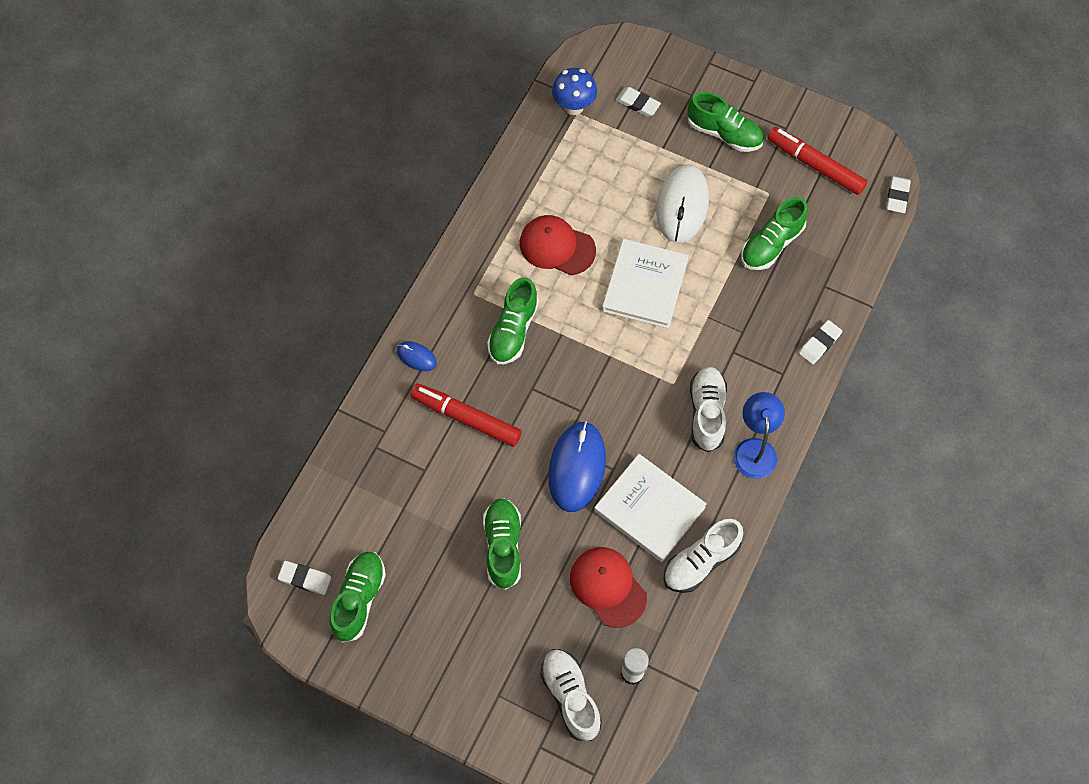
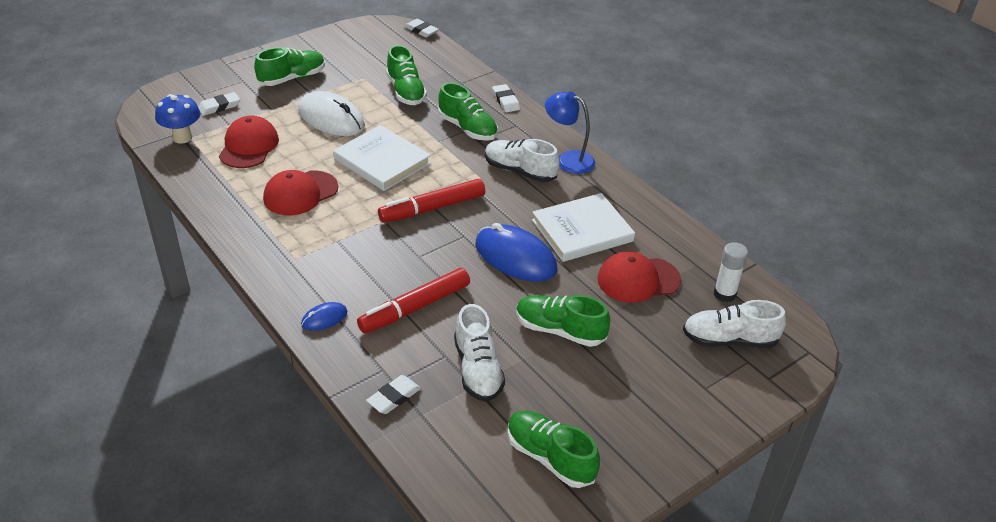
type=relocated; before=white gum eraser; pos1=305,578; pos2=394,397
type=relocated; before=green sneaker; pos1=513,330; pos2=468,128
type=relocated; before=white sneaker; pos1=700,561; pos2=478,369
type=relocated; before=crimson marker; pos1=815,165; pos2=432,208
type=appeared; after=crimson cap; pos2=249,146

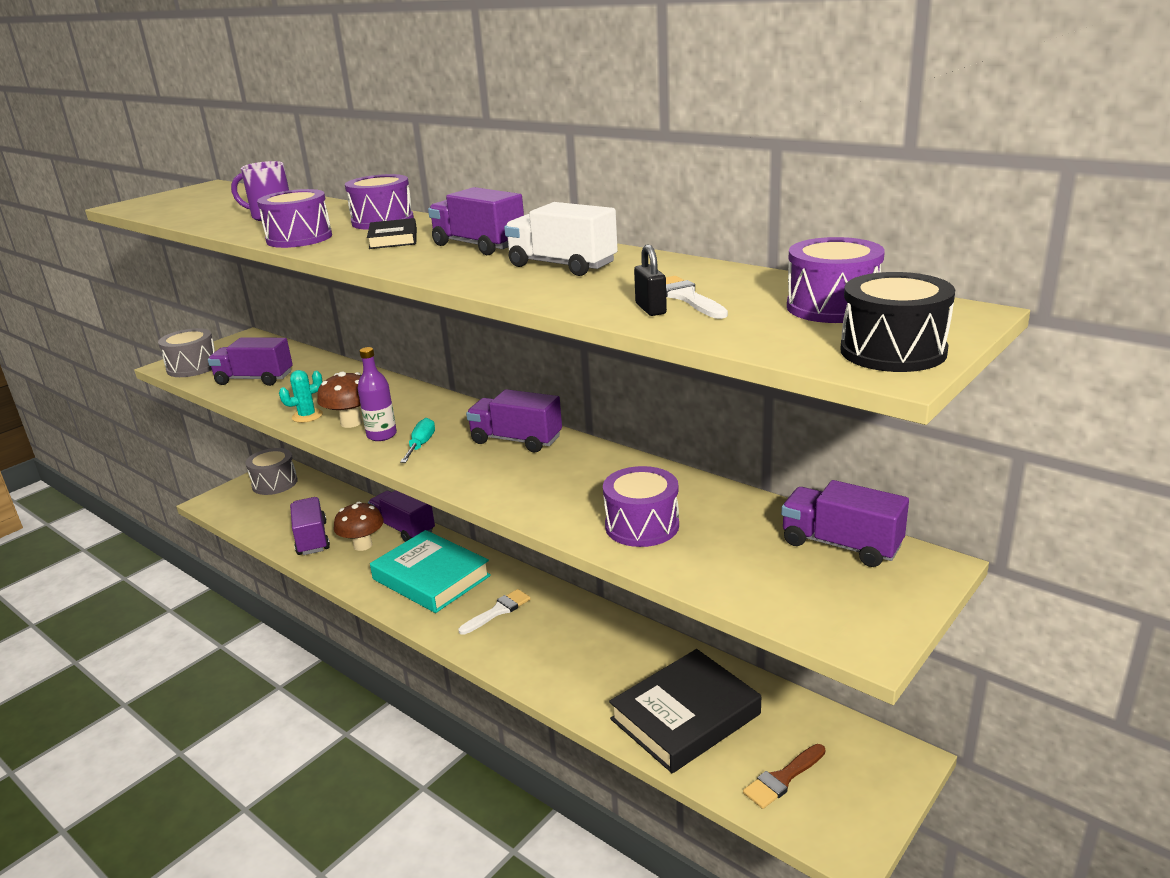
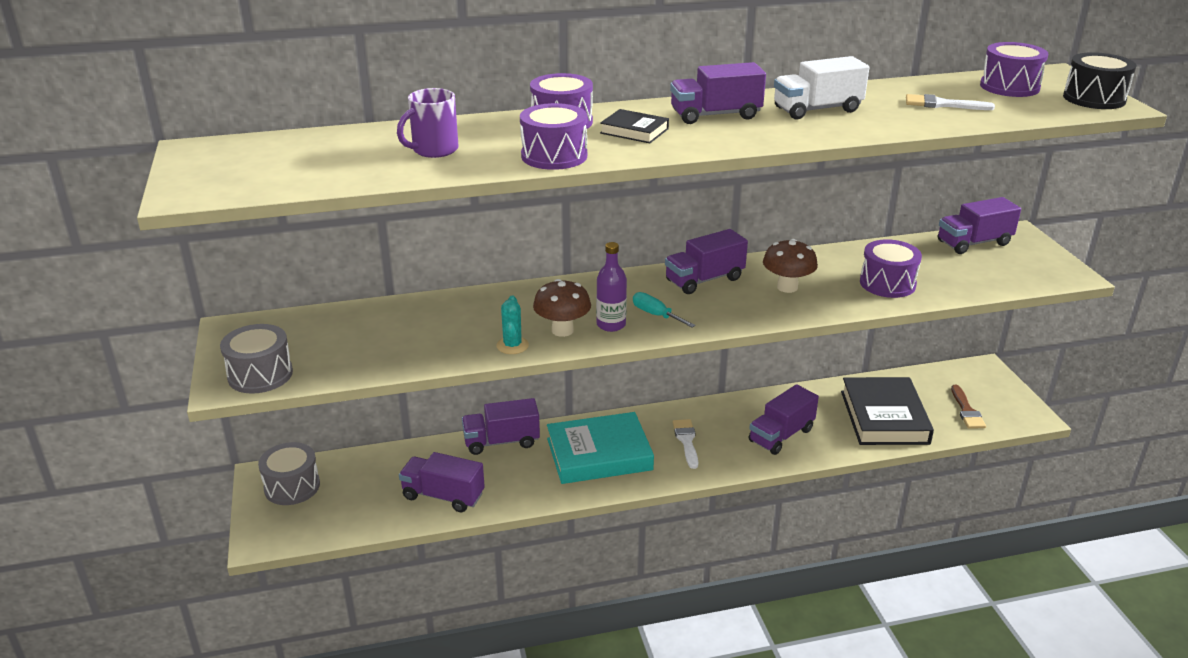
type=relocated; before=purple lorry; pos1=254,379; pos2=781,435
type=relocated; before=russet mushroom; pos1=363,545; pos2=787,287
type=missing; before=black padlock; pos1=650,309

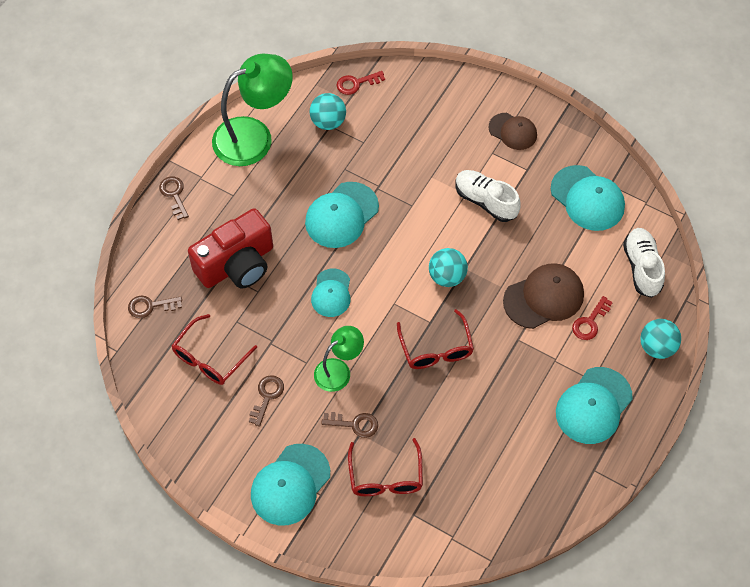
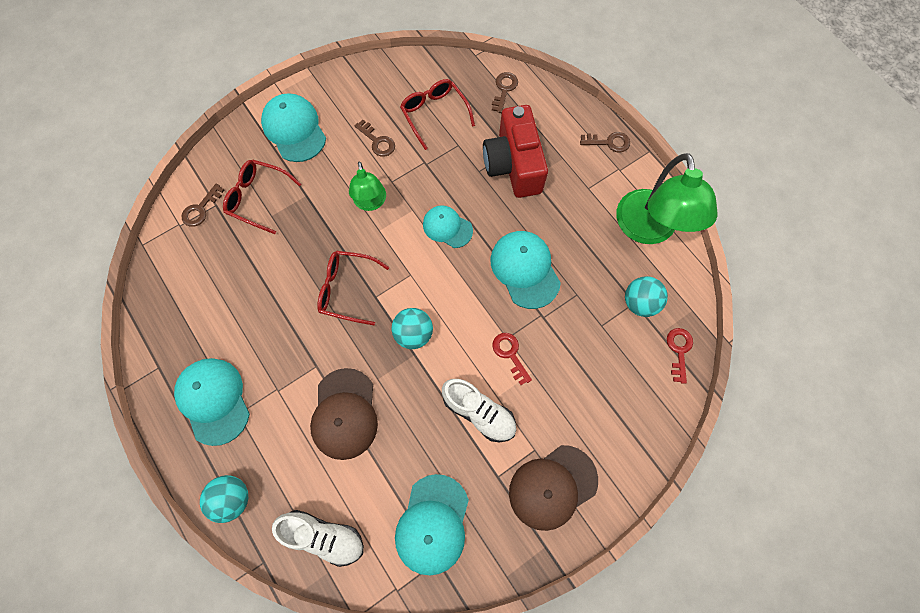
type=relocated; before=russet door key; pos1=354,424; pos2=201,209
type=spun; before=white sneaker; pos1=485,201; pos2=479,412; turn=60
type=size; before=russet cap; pos1=513,131; pos2=552,487; scale=1.56
type=spun; before=aqua cap; pos1=587,198; pos2=432,524; turn=-60
type=relocated; before=crimson door key; pos1=590,322; pos2=510,354

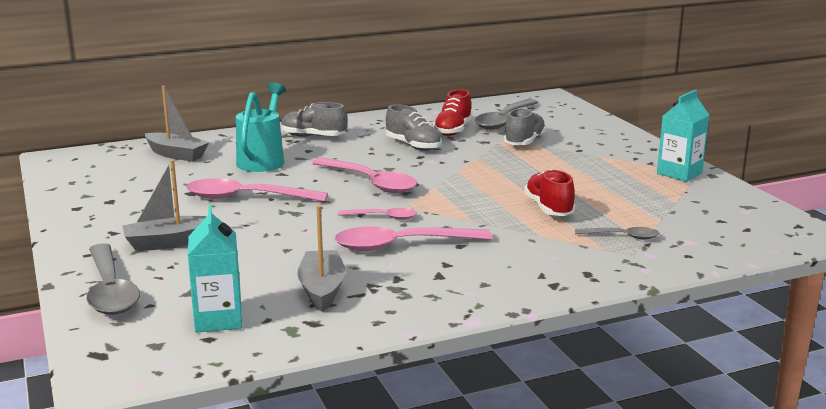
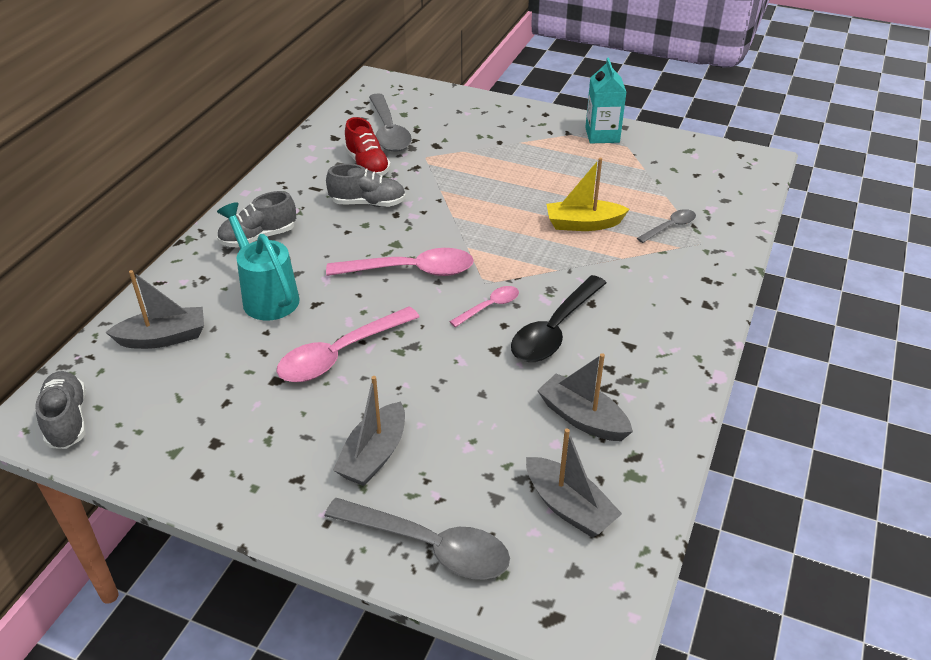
type=exchanged; before=aqua carton; after=grey sailboat; pos1=218,319; pos2=569,507
type=colour; before=rose-pink spoon; after=black spoon; pos1=401,245; pos2=554,330
type=relocated; before=grey sneaker; pos1=524,142; pos2=67,420
type=exchanged; before=crimson sneaker; after=bright yellow sailboat; pos1=549,208; pos2=583,224

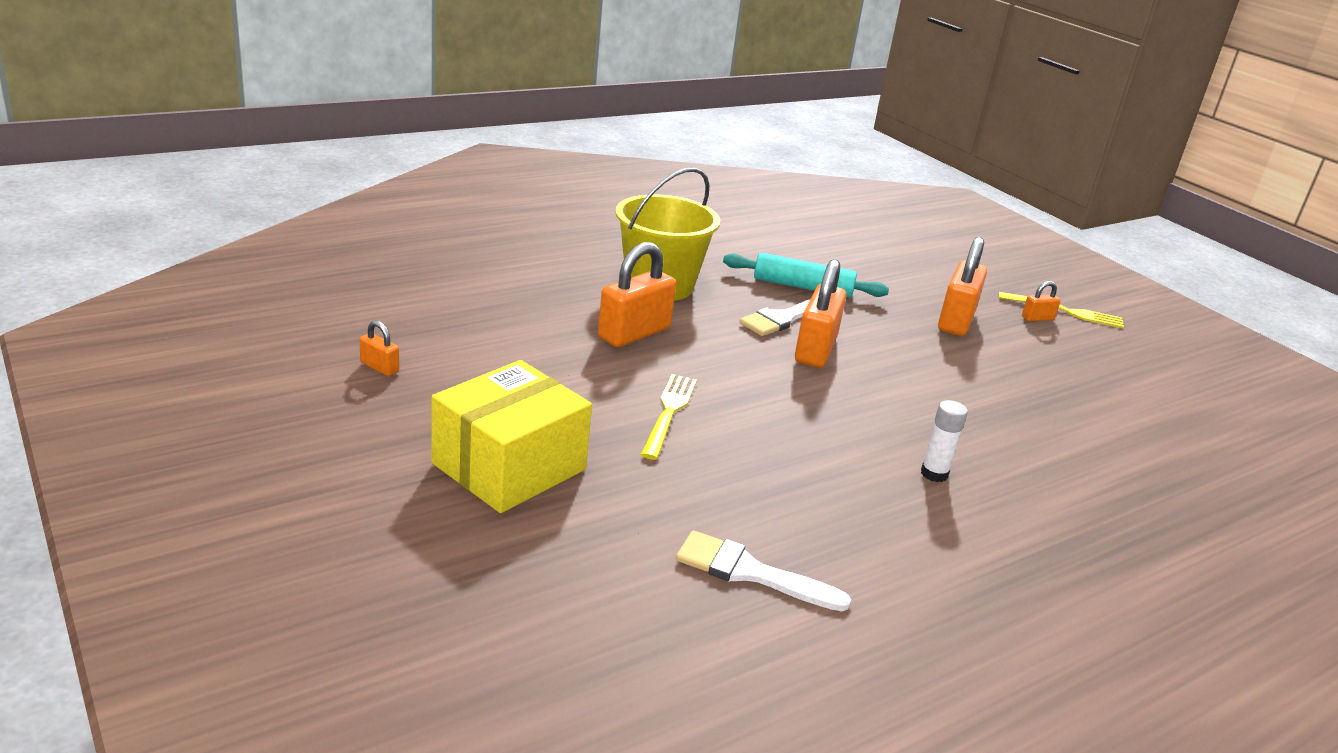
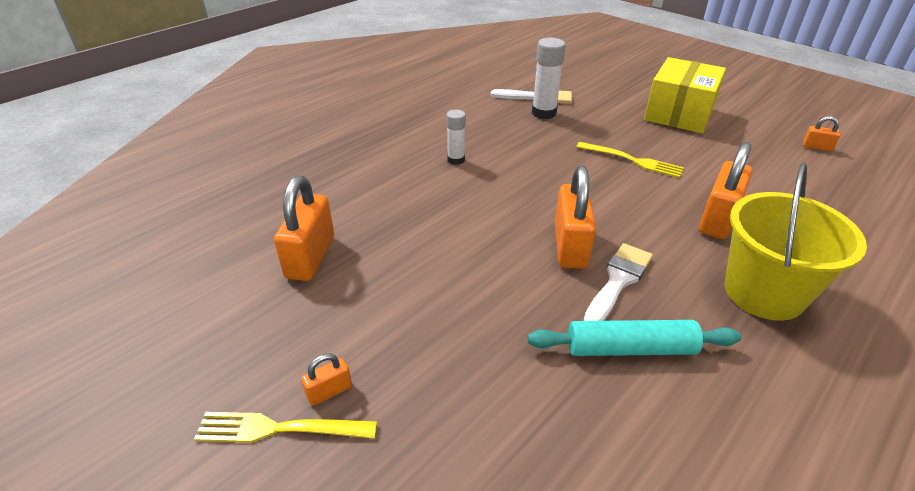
type=spun; before=bright yellow table fork; pos1=669,412; pos2=633,160; turn=-60
type=relocated; before=orange-coloured padlock; pos1=956,321; pos2=310,257
type=appeared; after=white stick of glue; pos2=544,113

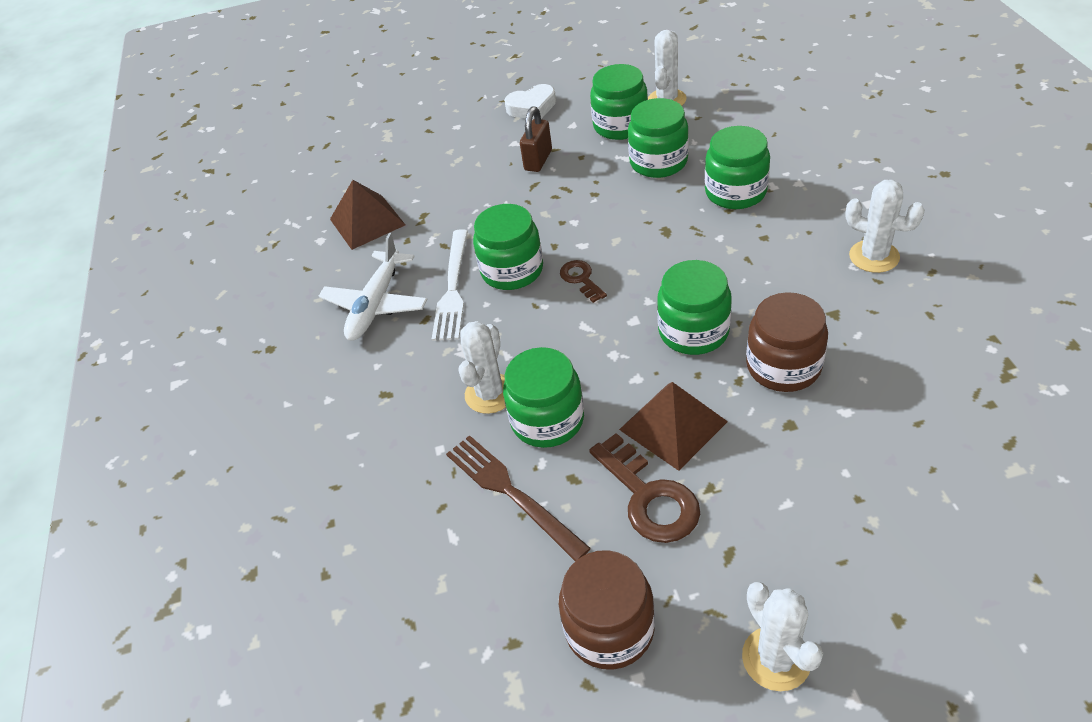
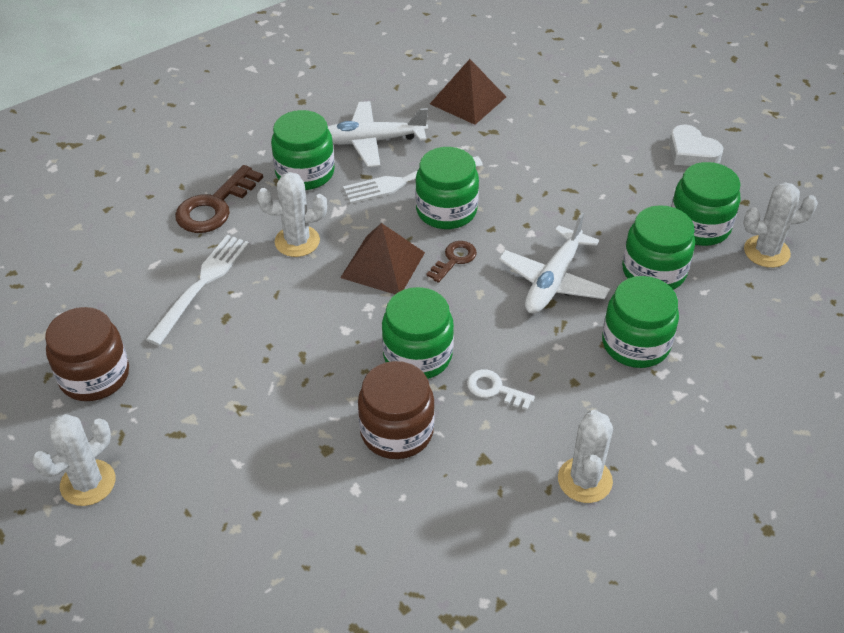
type=colour; before=russet table fork; after=white table fork; pos1=511,493; pos2=201,285
type=relocated; before=green preserve jar; pos1=547,420; pos2=305,173
type=missing; before=russet padlock; pos1=538,160
type=relocated; before=russet door key; pos1=649,497; pos2=215,206
type=relocated; before=russet solid pyramid; pos1=673,425; pos2=382,265
type=appeared; after=white door key; pos2=494,389
type=appeared; after=white plane; pos2=553,281

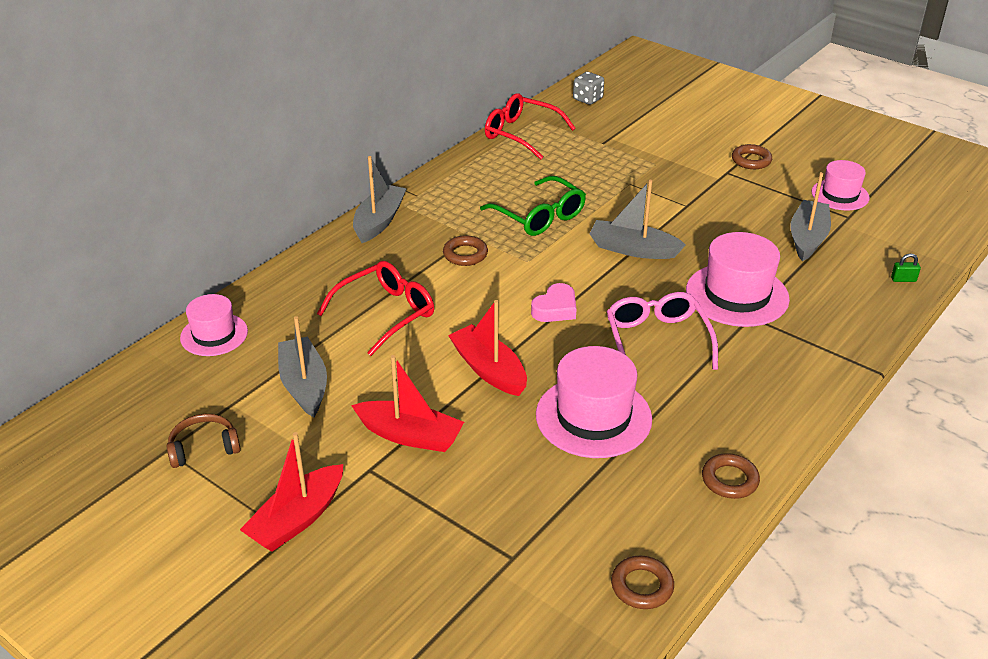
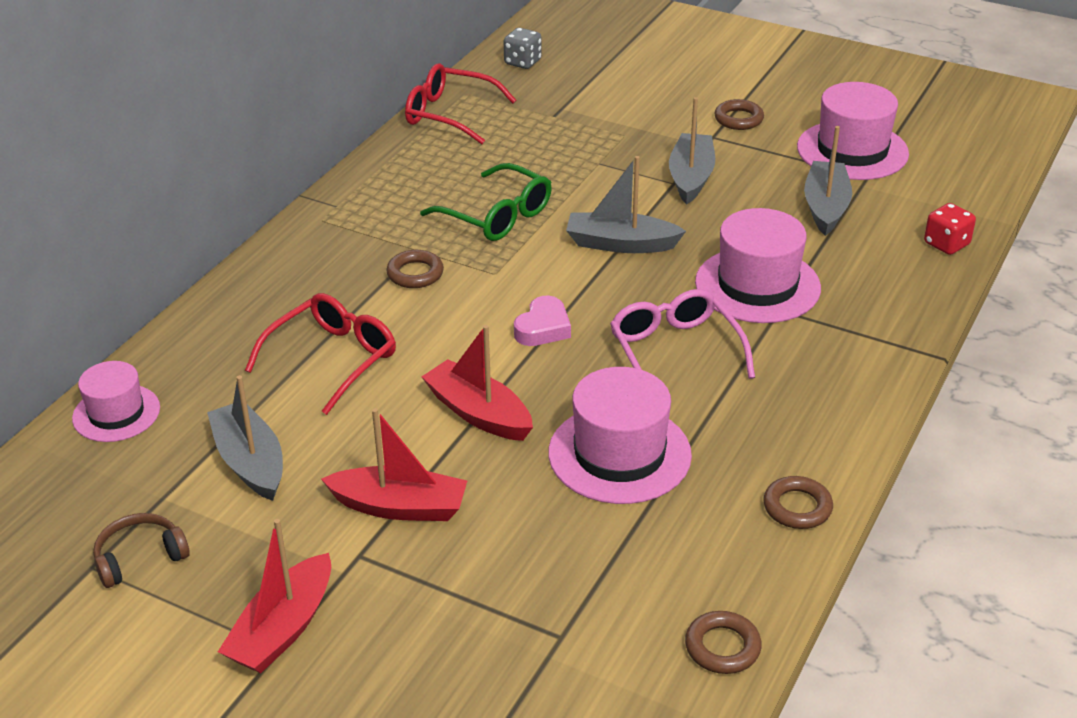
type=relocated; before=grey sailboat; pos1=379,221; pos2=691,177
type=size; before=rose-pink hat; pos1=840,195; pos2=852,150; scale=1.6
type=exchanged; before=green padlock; after=crimson dice; pos1=903,279; pos2=946,244

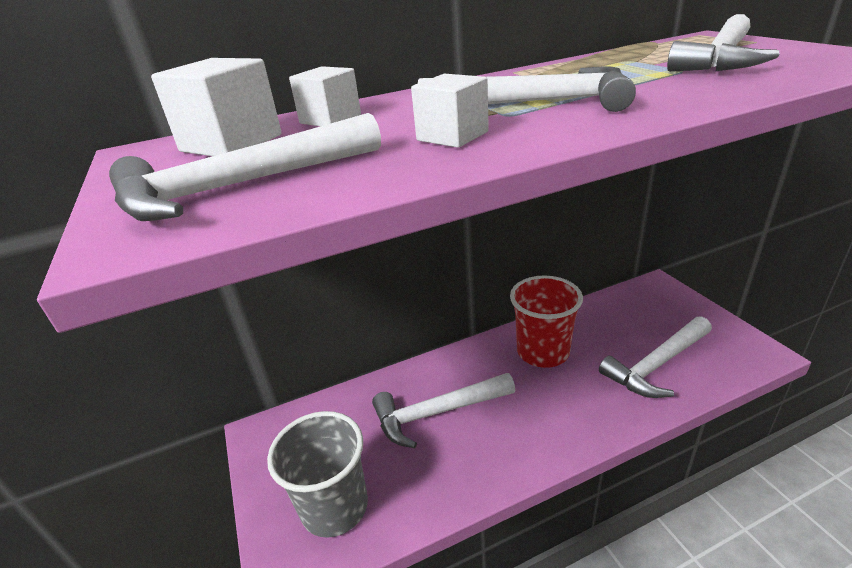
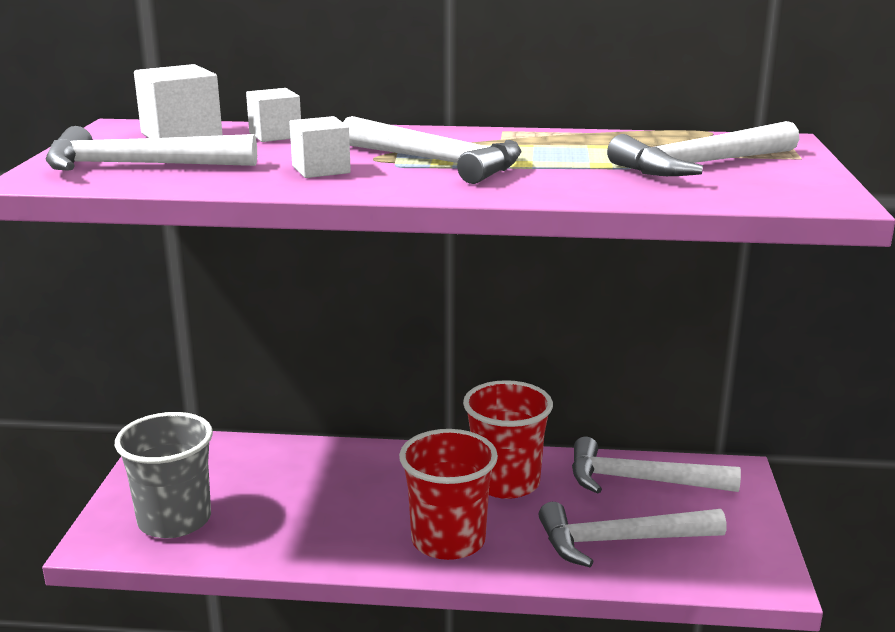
type=relocated; before=white claw hammer; pos1=436,413; pos2=639,480
type=appeared; after=crimson beaker; pos2=448,540

